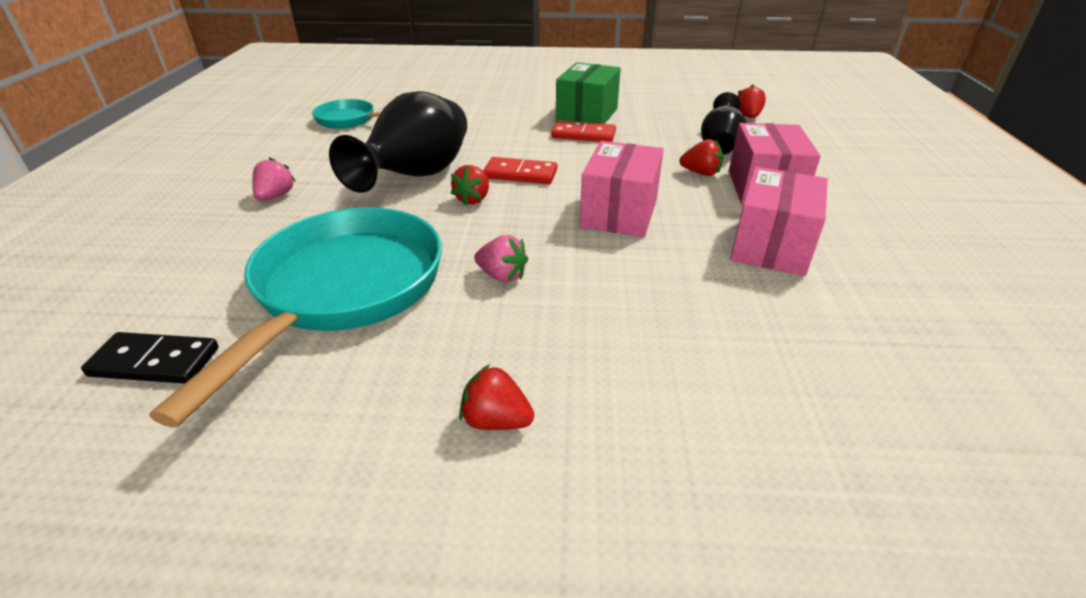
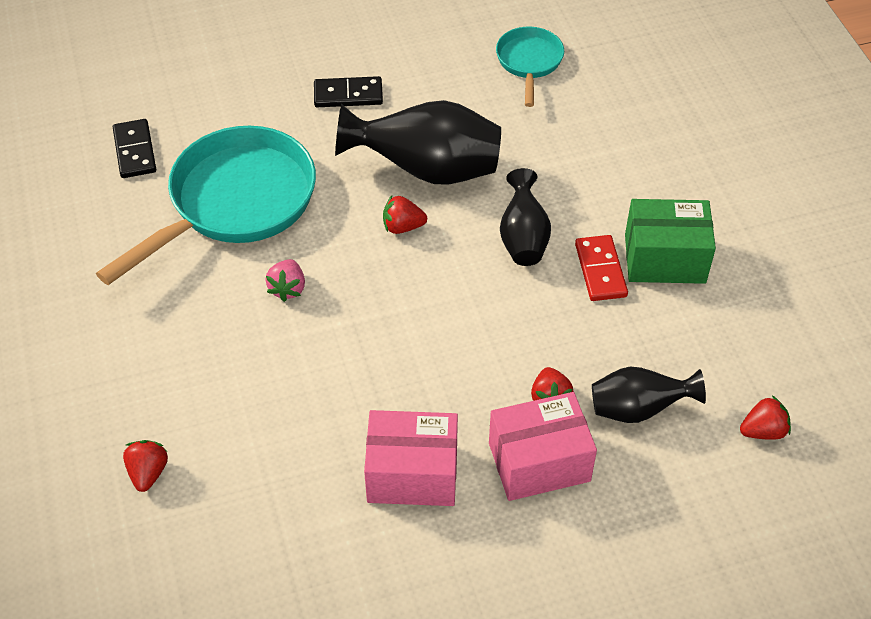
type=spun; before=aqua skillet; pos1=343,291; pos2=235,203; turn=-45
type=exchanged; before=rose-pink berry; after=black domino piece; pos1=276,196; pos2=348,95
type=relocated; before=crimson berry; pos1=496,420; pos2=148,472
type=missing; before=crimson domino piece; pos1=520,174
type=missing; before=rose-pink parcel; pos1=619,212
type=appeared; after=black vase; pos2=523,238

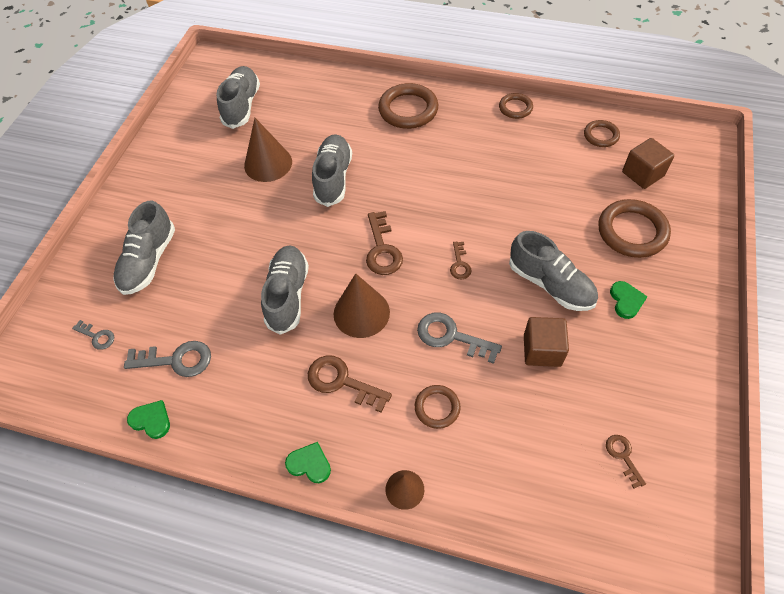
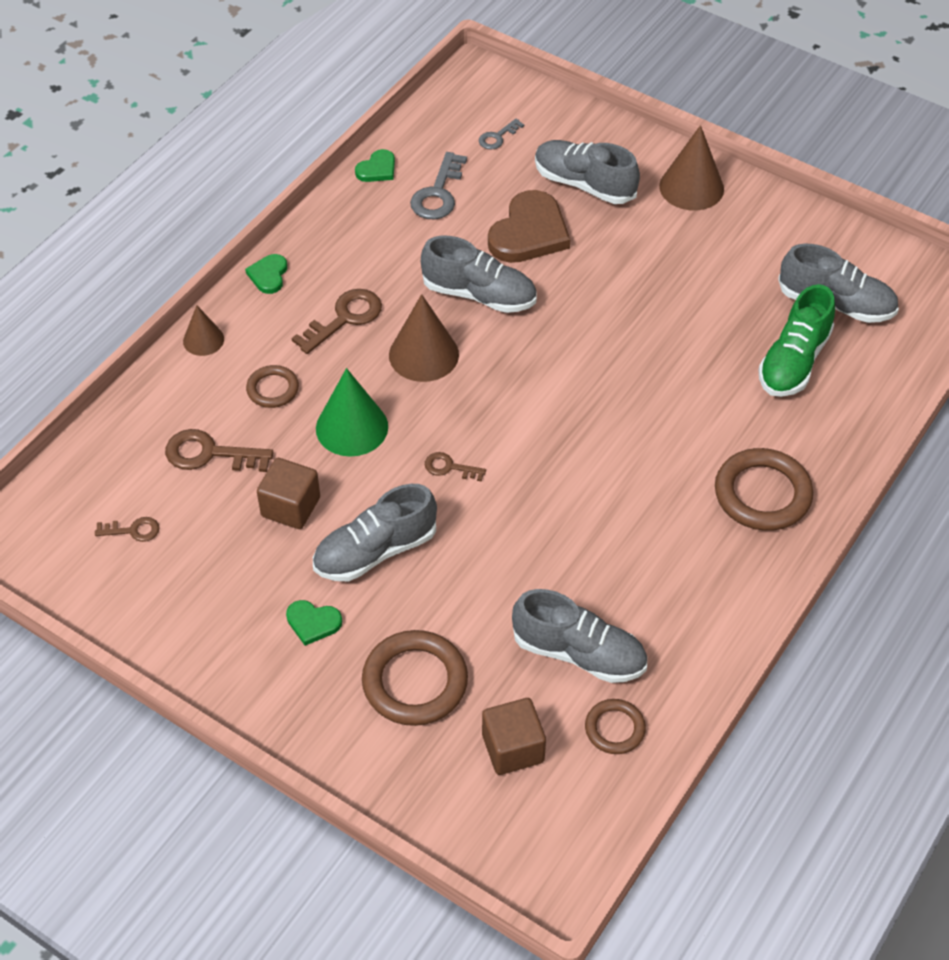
type=relocated; before=russet cone shape; pos1=268,163; pos2=691,187
type=spun; before=green love heart; pos1=309,464; pos2=268,275; turn=150
type=relocated; before=grey sneaker; pos1=333,178; pos2=579,653
type=relocated; before=russet door key; pos1=382,249; pos2=209,454
type=exchanged; before=grey door key; after=green cone shape; pos1=451,336; pos2=352,427
type=missing; before=russet hoop; pos1=515,108
type=appeared; after=russet love heart; pos2=529,232
type=appeared; after=green sneaker; pos2=794,361

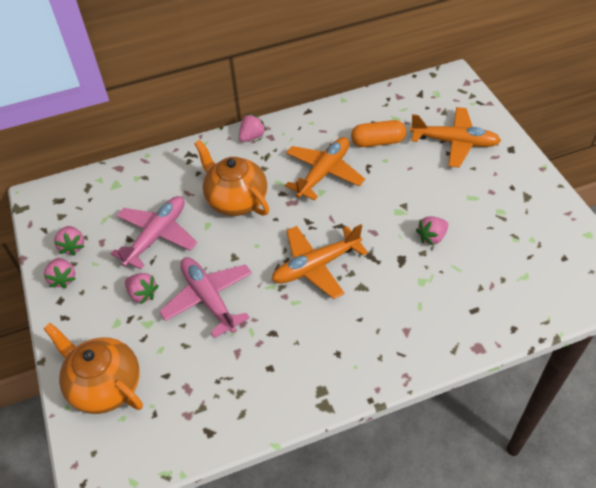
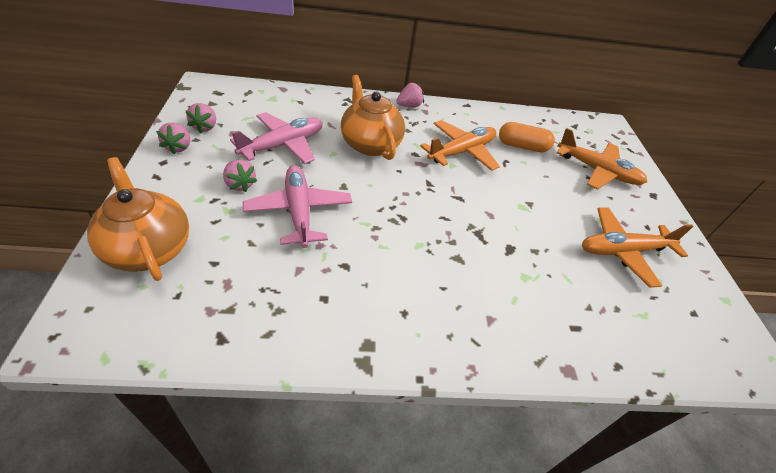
type=relocated; before=orange-coloured plane; pos1=315,266; pos2=622,251
type=missing; before=rose-pink berry; pos1=432,237

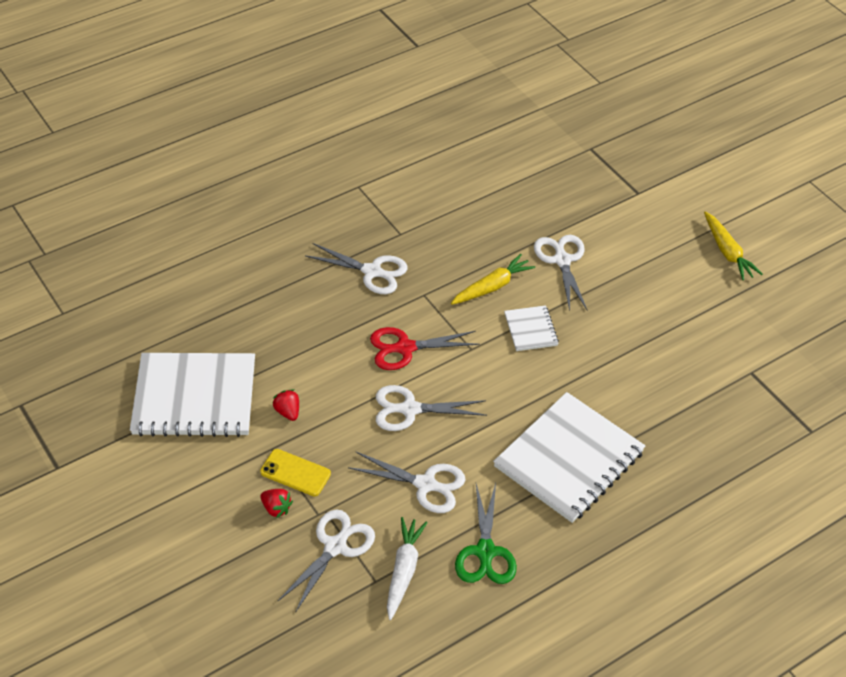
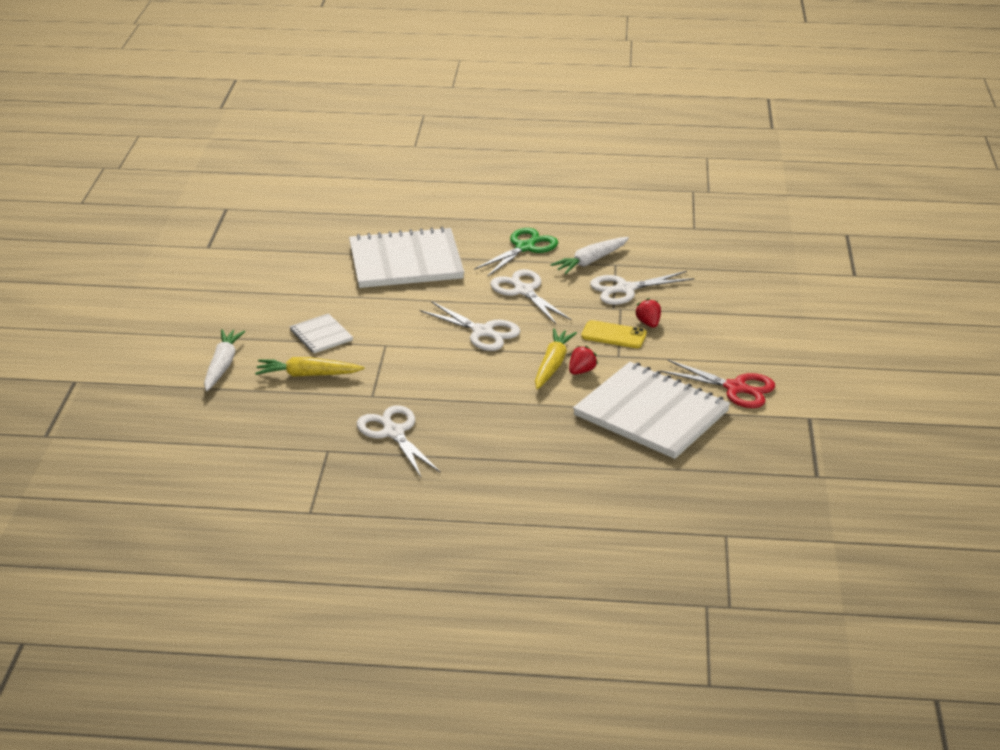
type=spun; before=bright yellow mobile phone; pos1=295,473; pos2=613,335; turn=-45
type=spun; before=crimson berry; pos1=288,412; pos2=581,371; turn=-150
type=relocated; before=crimson shears; pos1=405,348; pos2=735,388
type=spun; before=white exercise book; pos1=531,329; pos2=321,335; turn=-60
type=exchanged; before=white shears; after=white toy carrot; pos1=562,260; pos2=222,365
type=relocated; before=bright yellow toy carrot; pos1=727,252; pos2=552,365

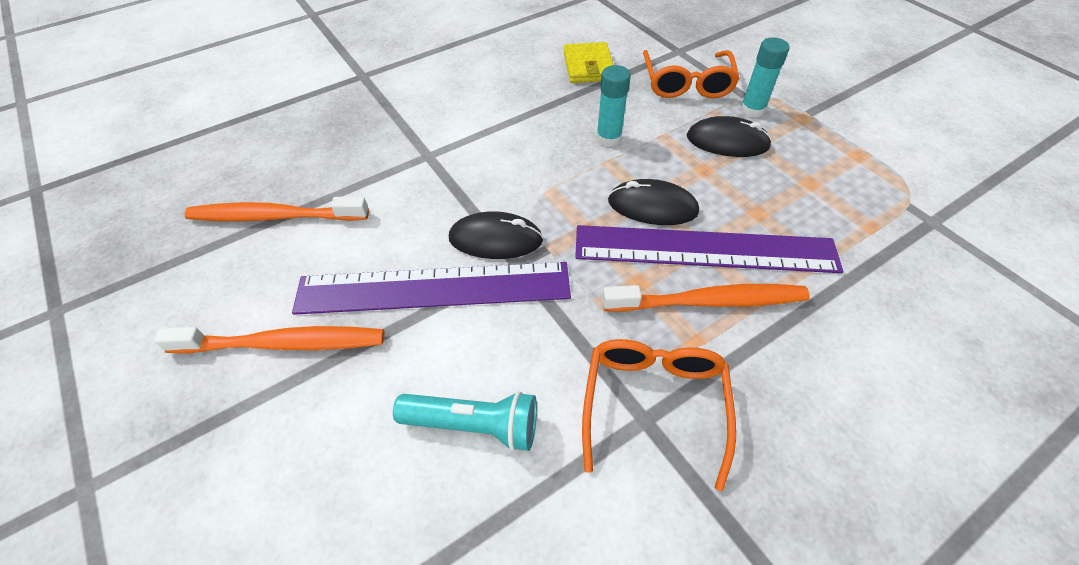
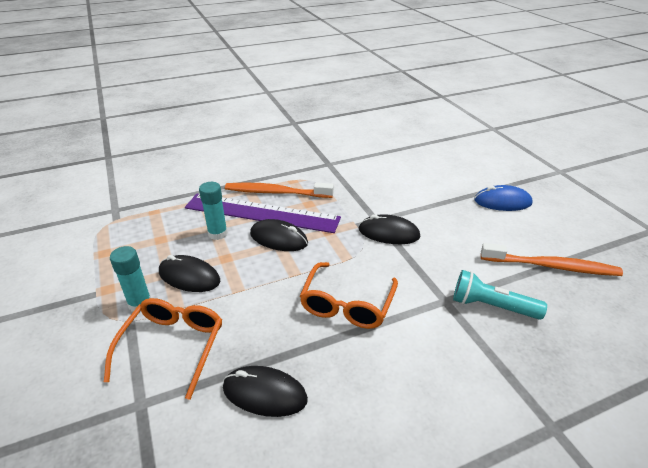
type=exchanged; before=orange-coloured tooth brush; after=cobalt computer mouse; pos1=283,344; pos2=502,202
type=missing; before=purple ruler; pos1=434,288
type=relocated; before=aqua flashlight; pos1=474,425; pos2=491,306
type=exchanged; before=bright yellow billfold; after=black computer mouse; pos1=588,66; pos2=265,393
type=relocated; before=orange-coloured eyeglasses; pos1=654,403; pos2=347,305
type=relocated; before=aqua stick of glue; pos1=608,138; pos2=217,234

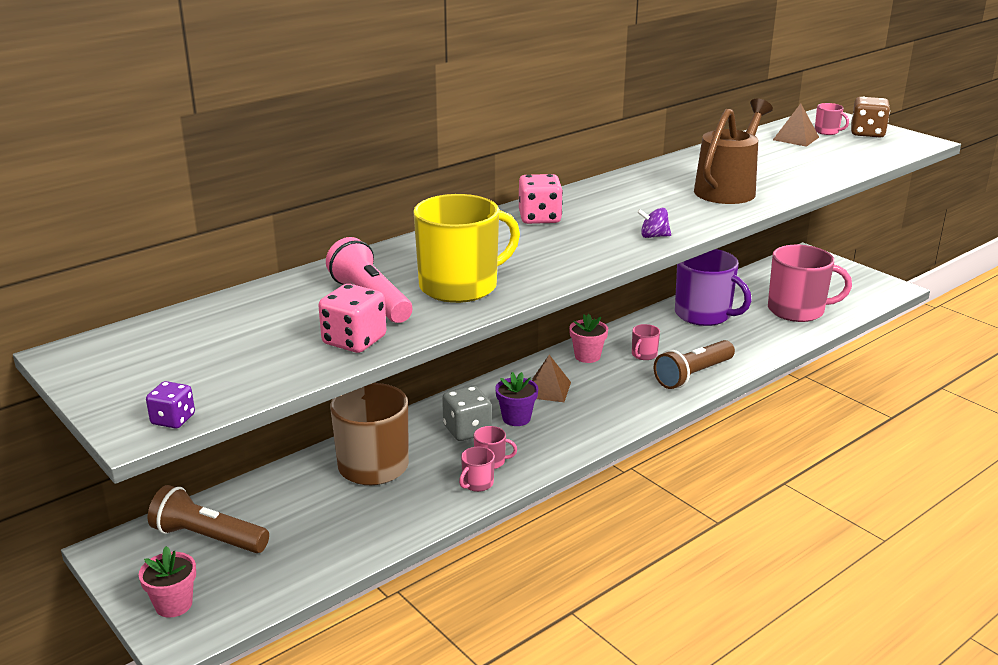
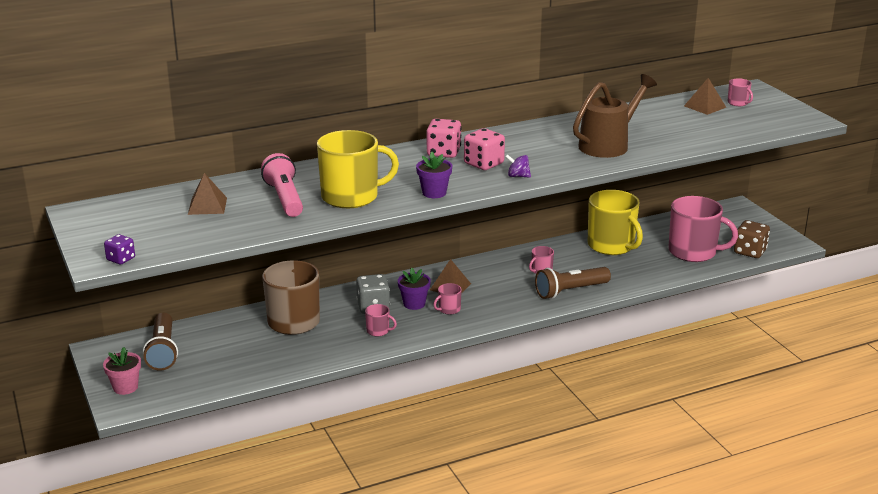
type=spun; before=russet flashlight; pos1=208,538; pos2=163,351; turn=-135
type=relocated; before=rose-pink dice; pos1=354,341; pos2=483,164
type=relocated; before=rose-pink mug; pos1=477,483; pos2=449,309
type=missing; before=rose-pink flower pot; pos1=587,356
type=colour; before=purple mug; after=bright yellow mug; pos1=704,314; pos2=611,245
type=relocated; before=russet dice; pos1=867,133; pos2=750,252
type=appeared; after=russet solid pyramid; pos2=207,206
type=appeared; after=purple flower pot; pos2=434,193

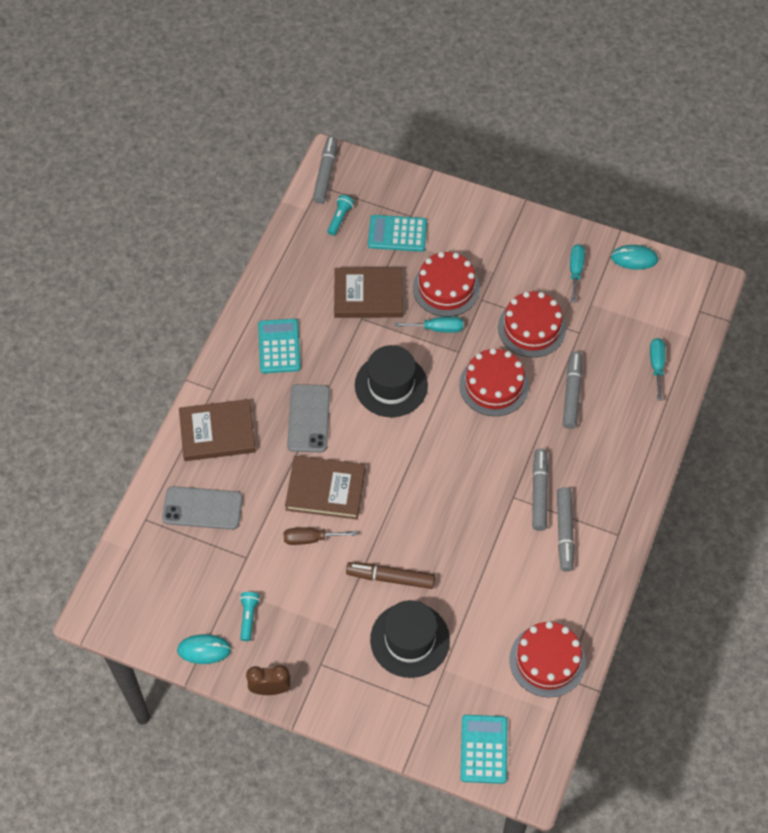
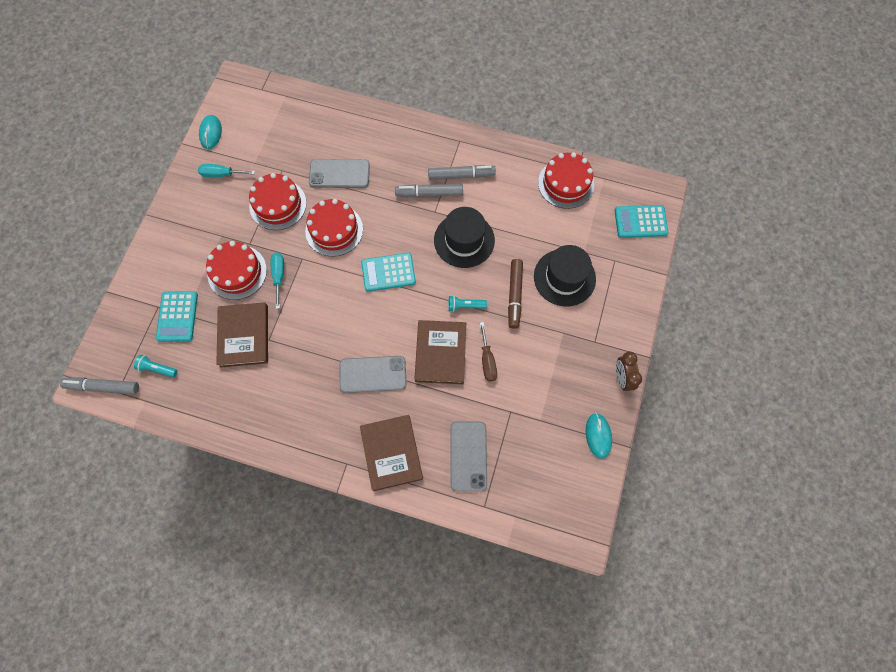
type=relocated; before=aqua flashlight; pos1=248,617; pos2=465,306
type=relocated; before=aqua adding machine; pos1=279,346; pos2=388,272
type=relocated; before=black hat; pos1=391,385; pos2=464,240
type=exchanged; before=grey marker; after=grey mobile phone; pos1=572,393; pos2=339,174
type=missing; before=aqua hand screwdriver; pos1=656,366

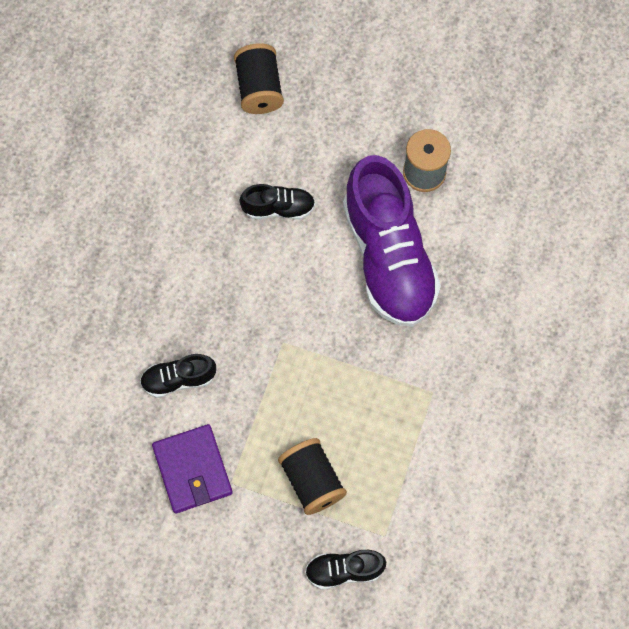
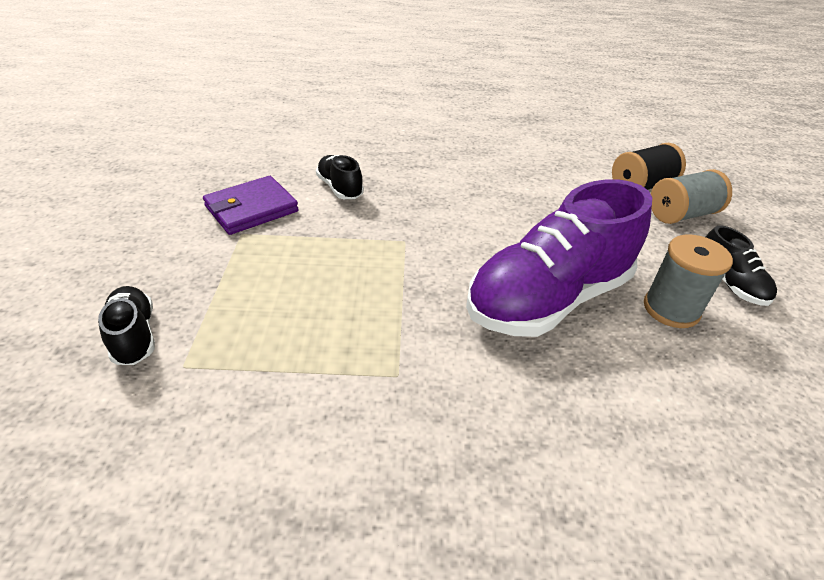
type=relocated; before=black sneaker; pos1=278,208; pos2=729,283
type=missing; before=black reel of thread; pos1=312,481
type=appeared; after=grey reel of thread; pos2=681,215

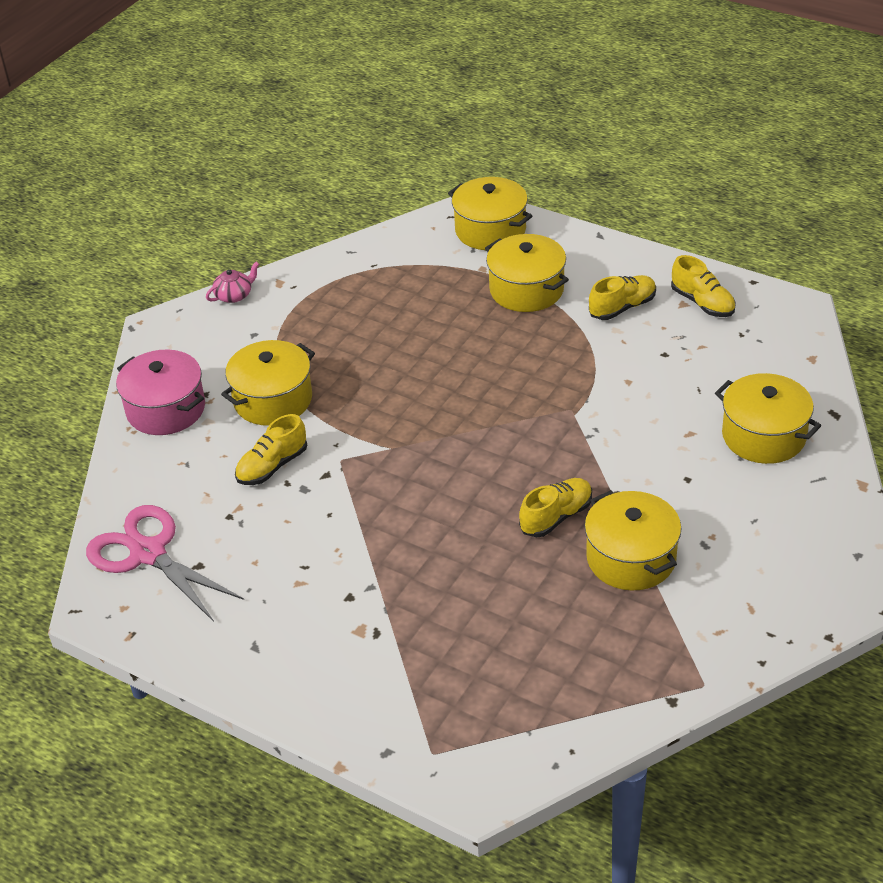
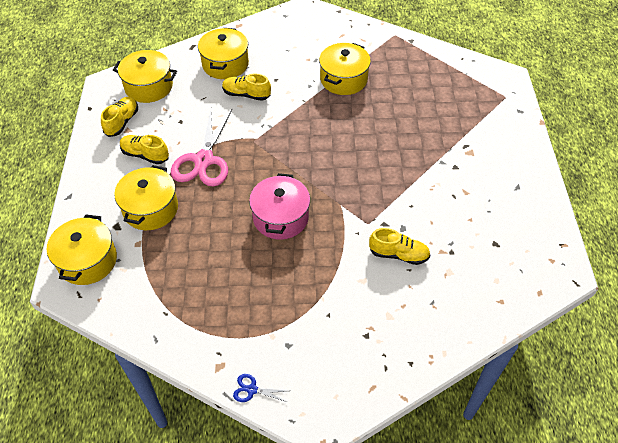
type=relocated; before=rose-pink shears; pos1=148,553; pos2=204,160
type=relocated; before=rose-pink pot; pos1=166,409; pos2=280,217
type=exchanged; before=rose-pink china teapot; after=cobalt shears; pos1=234,295; pos2=252,390
type=relocated; before=bright yellow pot; pos1=273,400; pos2=149,87
type=relocated; before=bright yellow sneaker; pos1=556,517; pos2=246,94

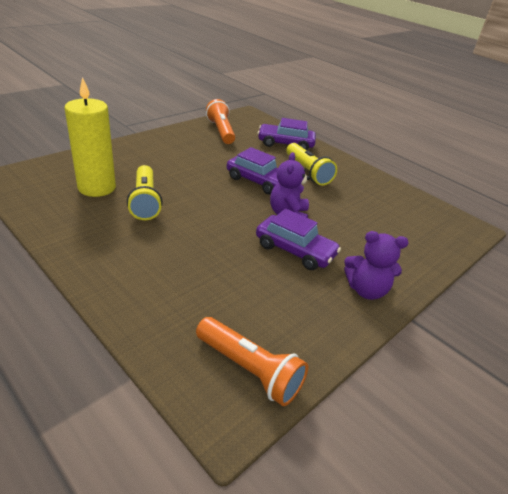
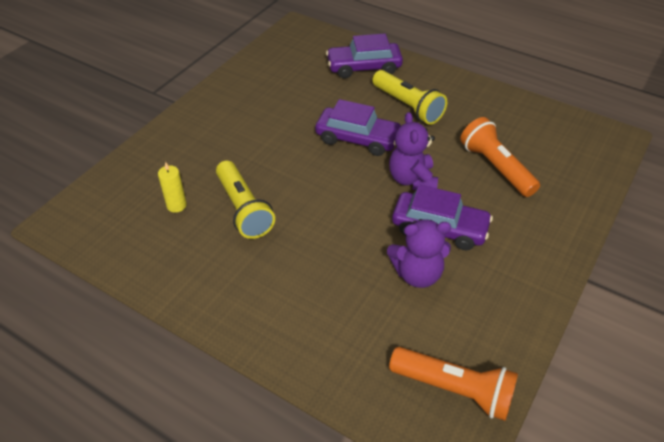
type=size; before=bright yellow pillar candle; pos1=97,187; pos2=176,205; scale=0.44
type=relocated; before=orange-coloured flashlight; pos1=221,131; pos2=496,167
type=relocated; before=purple teddy; pos1=366,290; pos2=417,274

